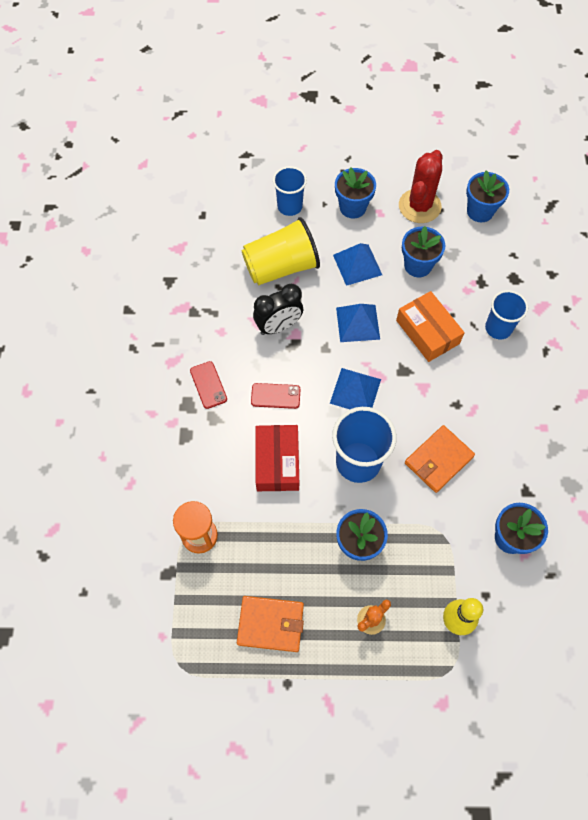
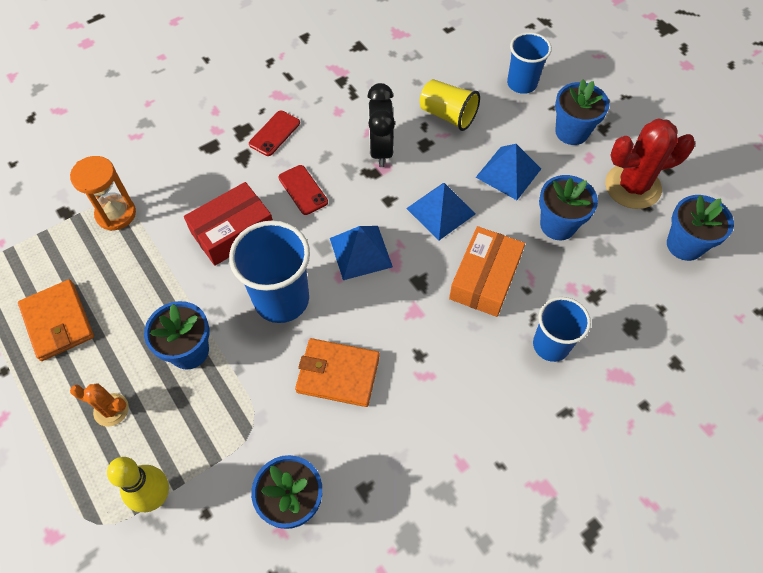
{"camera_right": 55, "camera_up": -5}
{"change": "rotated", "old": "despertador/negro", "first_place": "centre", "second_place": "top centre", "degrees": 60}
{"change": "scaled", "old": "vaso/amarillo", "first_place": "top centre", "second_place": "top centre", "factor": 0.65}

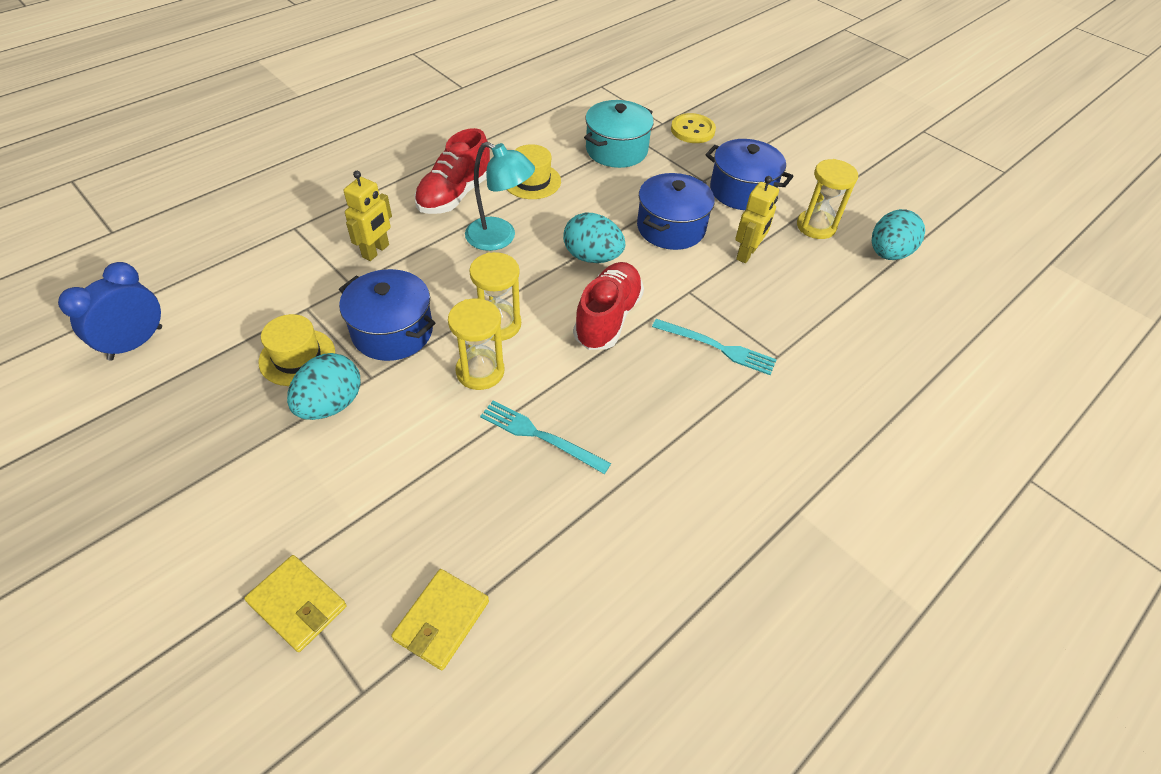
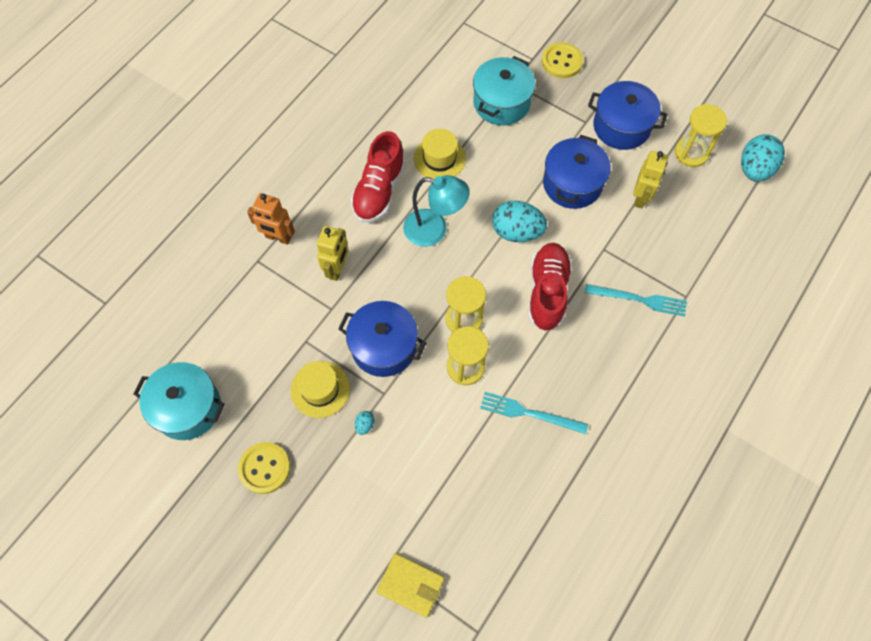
{"camera_right": -10, "camera_up": 15}
{"change": "gone", "old": "cartera/amarillo (no. 2 from left)", "first_place": "bottom centre"}
{"change": "new", "new": "botón/amarillo (no. 1 from left)", "second_place": "bottom left"}
{"change": "new", "new": "robot/naranja", "second_place": "middle left"}
{"change": "swapped", "old": "despertador/azul", "new": "olla/turquesa (no. 1 from left)", "first_place": "middle left", "second_place": "middle left"}
{"change": "scaled", "old": "huevo/turquesa (no. 1 from left)", "first_place": "middle left", "second_place": "centre", "factor": 0.42}

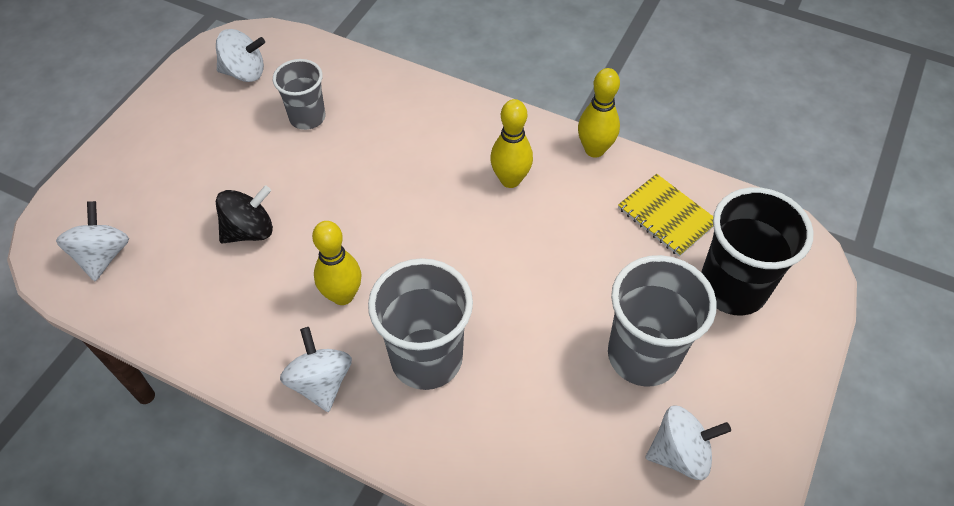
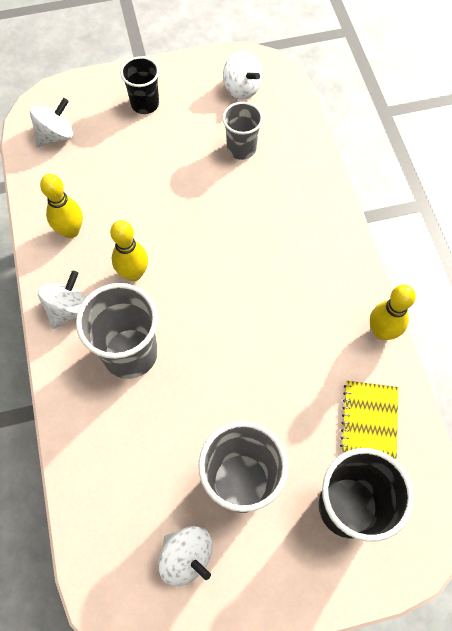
{"camera_right": 50, "camera_up": 10}
{"change": "gone", "old": "peonza/negro", "first_place": "middle left"}
{"change": "new", "new": "vaso/negro (no. 1 from left)", "second_place": "top left"}
{"change": "shifted", "old": "bolo/amarillo (no. 2 from left in the first image)", "new": "bolo/amarillo (no. 1 from left)", "first_place": "top centre", "second_place": "top left"}

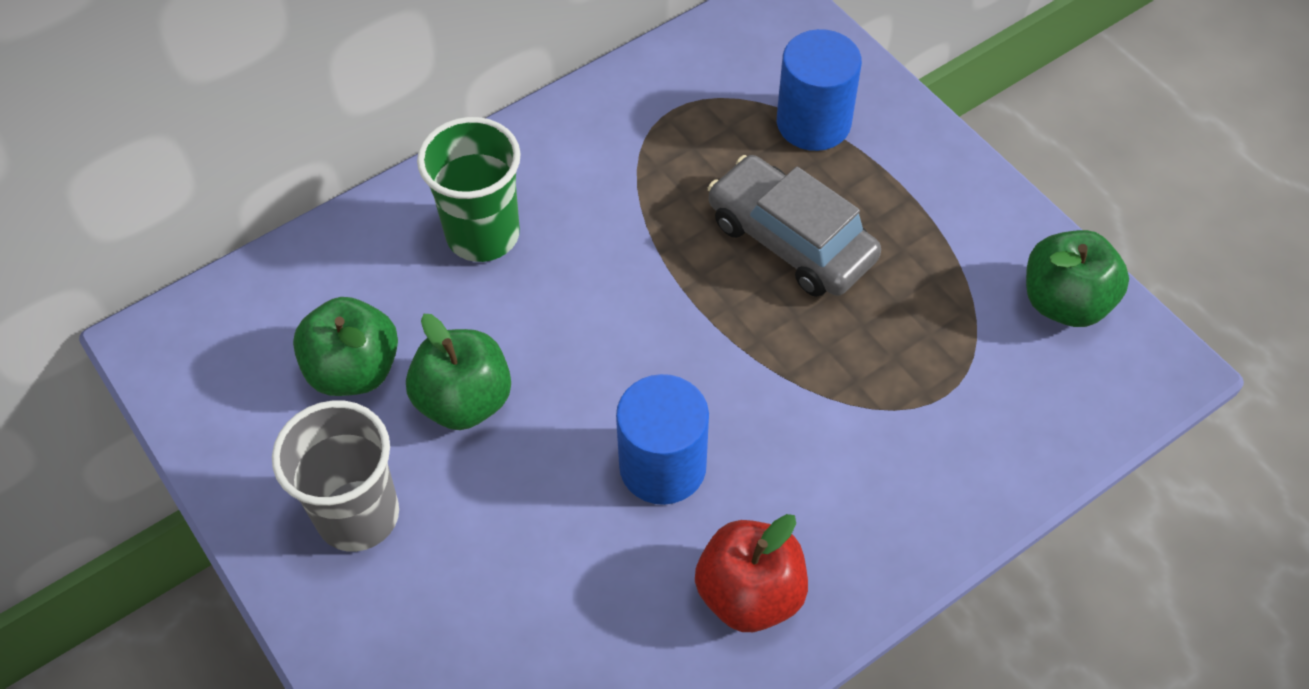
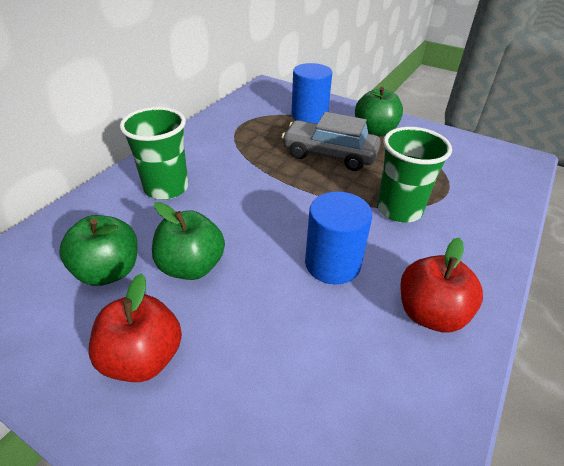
{"camera_right": -25, "camera_up": -15}
{"change": "new", "new": "vaso/verde (no. 2 from left)", "second_place": "middle right"}
{"change": "shifted", "old": "manzana/verde (no. 3 from left)", "first_place": "middle right", "second_place": "top right"}
{"change": "swapped", "old": "vaso/gris", "new": "manzana/rojo (no. 1 from left)", "first_place": "bottom left", "second_place": "bottom left"}

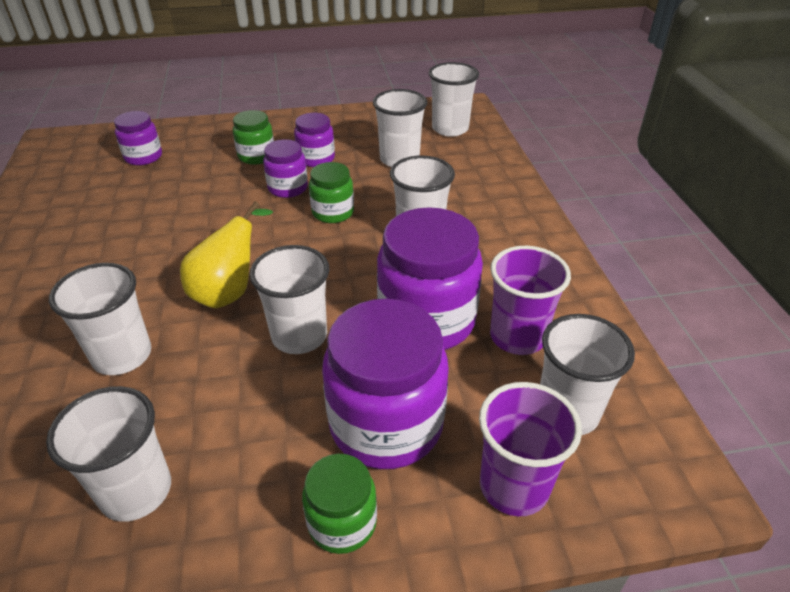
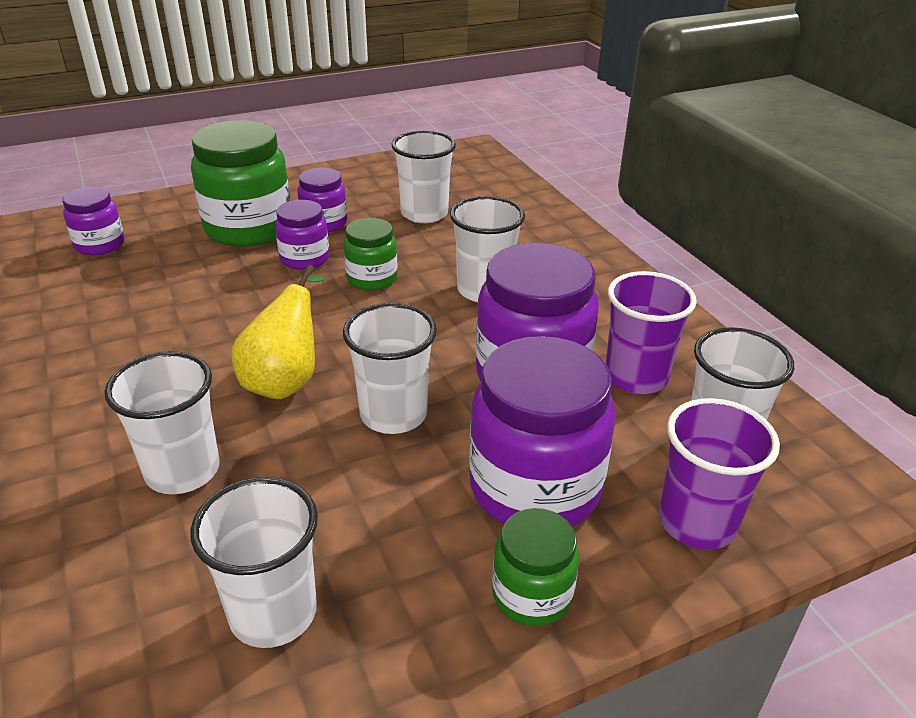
{"camera_right": -15, "camera_up": -5}
{"change": "gone", "old": "vaso/blanco (no. 6 from left)", "first_place": "top centre"}
{"change": "scaled", "old": "tarro/verde (no. 1 from left)", "first_place": "top left", "second_place": "top left", "factor": 1.87}

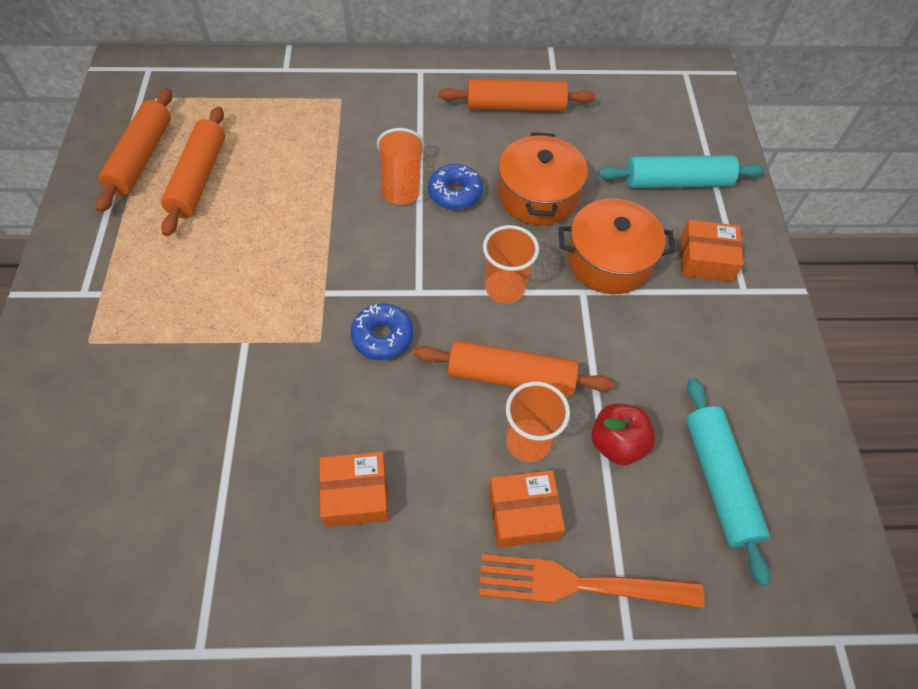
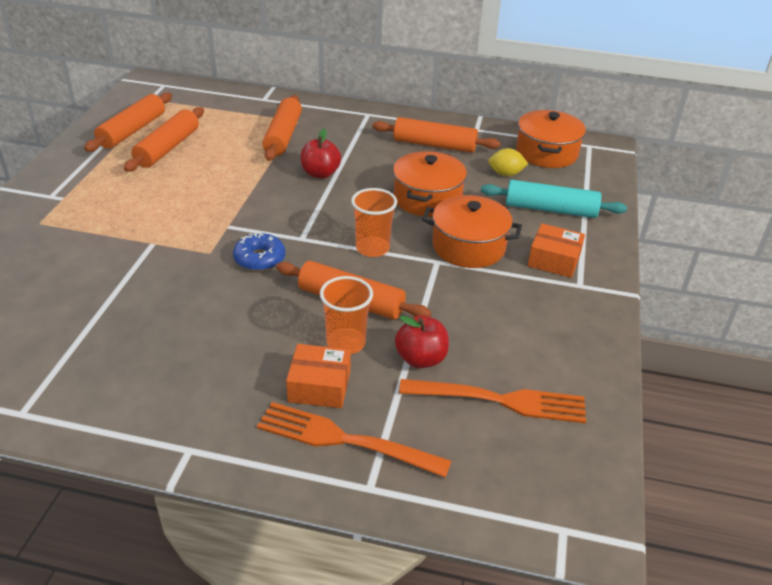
{"camera_right": 15, "camera_up": -20}
{"change": "gone", "old": "caja/naranja (no. 1 from left)", "first_place": "bottom centre"}
{"change": "gone", "old": "rosquilla/azul (no. 2 from left)", "first_place": "top centre"}
{"change": "new", "new": "rodillo/naranja (no. 3 from left)", "second_place": "top centre"}
{"change": "new", "new": "limón/amarillo", "second_place": "top centre"}
{"change": "new", "new": "olla/naranja (no. 3 from left)", "second_place": "top right"}
{"change": "swapped", "old": "vaso/naranja (no. 1 from left)", "new": "manzana/rojo (no. 1 from left)", "first_place": "top centre", "second_place": "top centre"}
{"change": "swapped", "old": "rodillo/turquesa (no. 2 from left)", "new": "tenedor/naranja (no. 2 from left)", "first_place": "bottom right", "second_place": "bottom centre"}

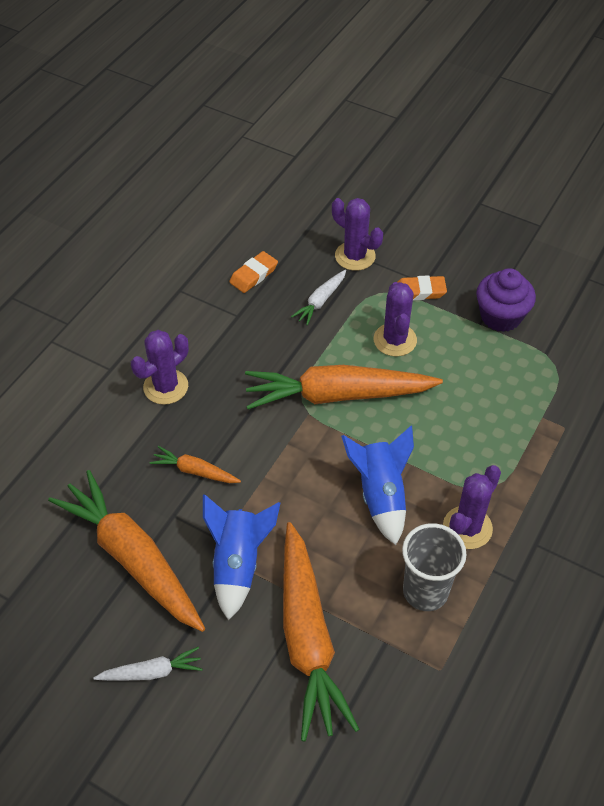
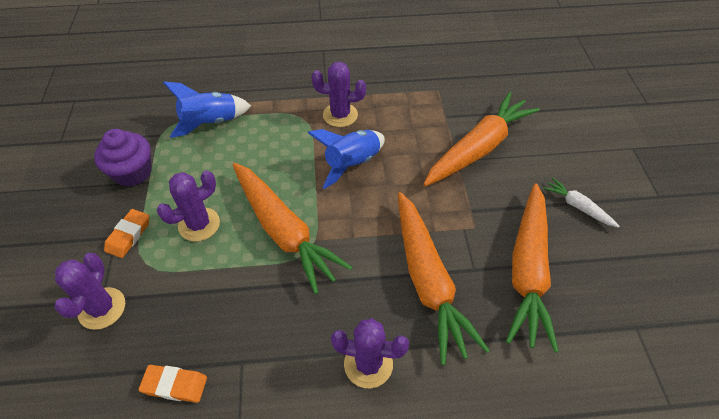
{"camera_right": -125, "camera_up": 0}
{"change": "gone", "old": "zanahoria/blanco (no. 2 from left)", "first_place": "centre"}
{"change": "gone", "old": "vaso/gris", "first_place": "bottom right"}
{"change": "shifted", "old": "cohete/azul (no. 1 from left)", "first_place": "bottom centre", "second_place": "top left"}
{"change": "rotated", "old": "goma de borrar/naranja (no. 2 from left in the first image)", "first_place": "middle right", "second_place": "middle left", "degrees": 60}
{"change": "scaled", "old": "zanahoria/naranja (no. 2 from left)", "first_place": "middle left", "second_place": "centre", "factor": 2.19}

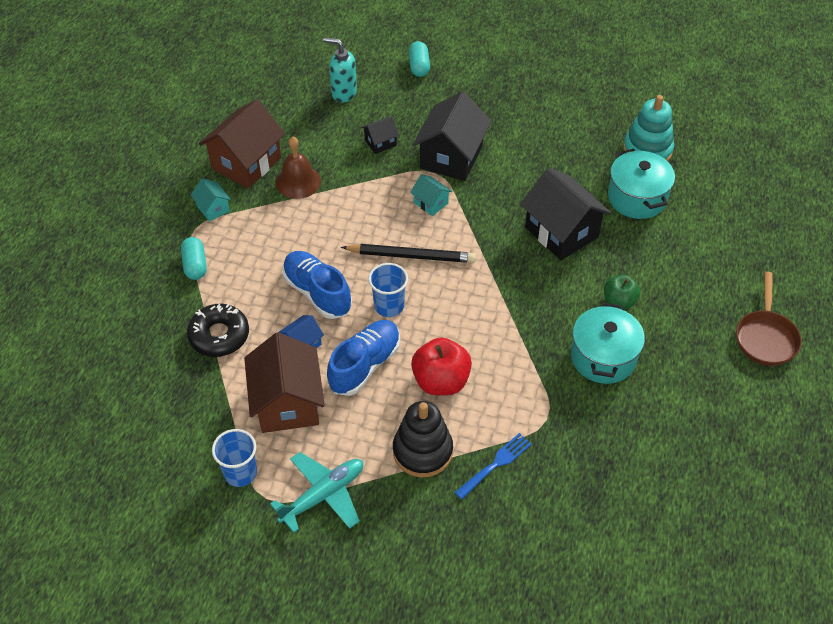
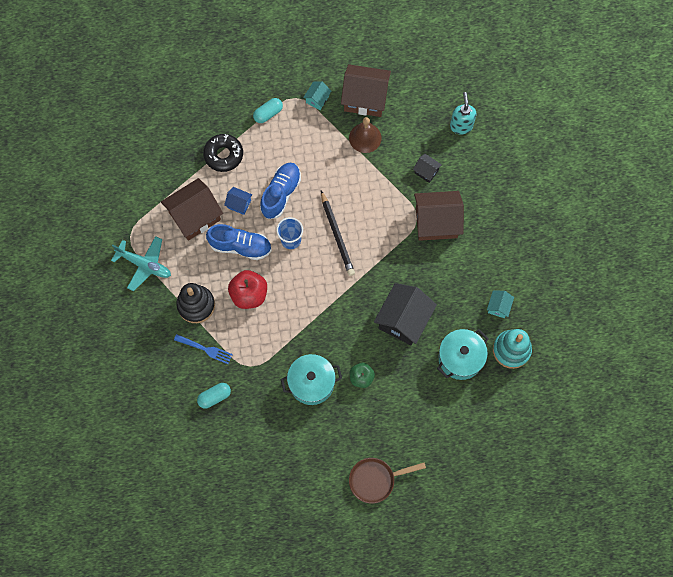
{"camera_right": 65, "camera_up": 20}
{"change": "gone", "old": "vaso/azul (no. 1 from left)", "first_place": "bottom left"}
{"change": "shifted", "old": "cápsula/turquesa (no. 2 from left in the first image)", "new": "cápsula/turquesa (no. 1 from left)", "first_place": "top centre", "second_place": "bottom left"}
{"change": "shifted", "old": "casa/turquesa (no. 2 from left)", "first_place": "top centre", "second_place": "middle right"}
{"change": "repainted", "old": "casa/negro (no. 2 from left)", "new": "casa/marrón (no. 3 from left)", "first_place": "top centre", "second_place": "centre"}

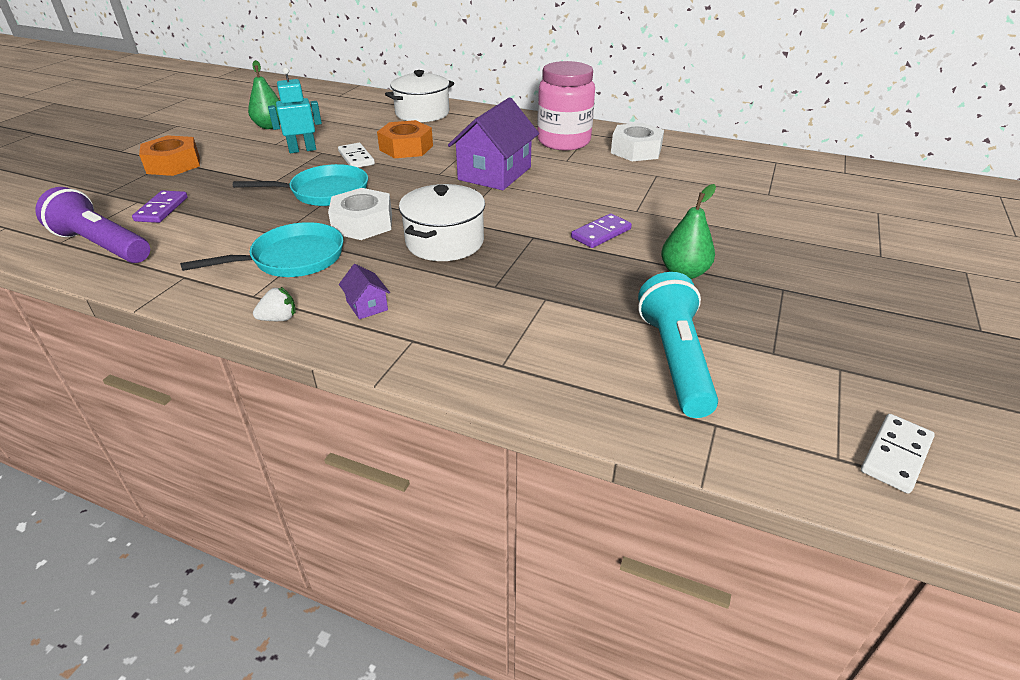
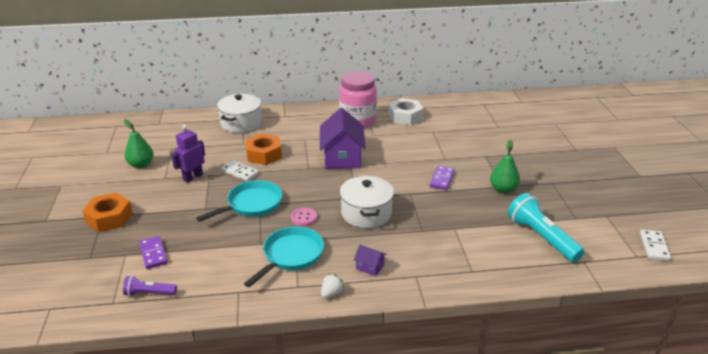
{"camera_right": -30, "camera_up": -5}
{"change": "swapped", "old": "tuerca/blanco (no. 1 from left)", "new": "botón/rosa", "first_place": "top centre", "second_place": "centre"}
{"change": "repainted", "old": "robot/turquesa", "new": "robot/morado", "first_place": "top left", "second_place": "middle left"}
{"change": "scaled", "old": "lámpara de mano/morado", "first_place": "top left", "second_place": "bottom left", "factor": 0.54}

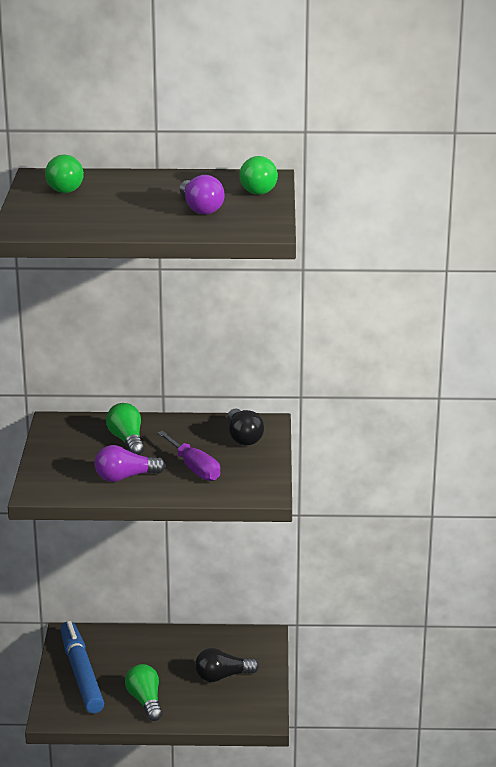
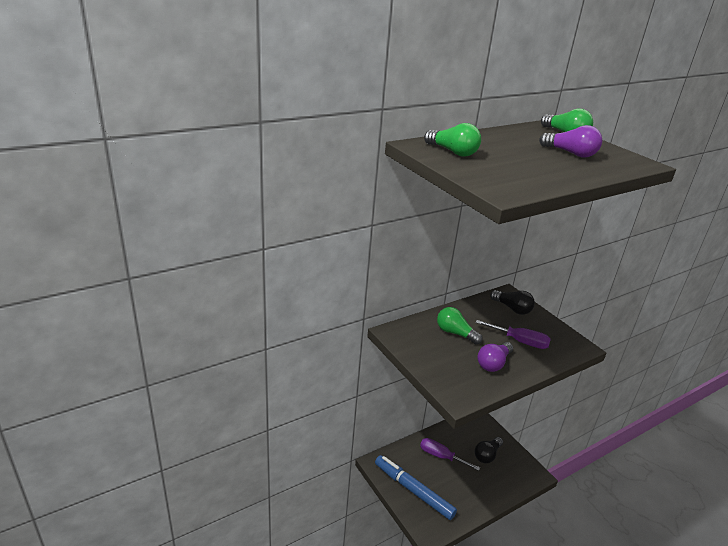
{"camera_right": -35, "camera_up": 5}
{"change": "gone", "old": "bombilla/verde (no. 3 from left)", "first_place": "bottom left"}
{"change": "new", "new": "destornillador/morado (no. 1 from left)", "second_place": "bottom centre"}

